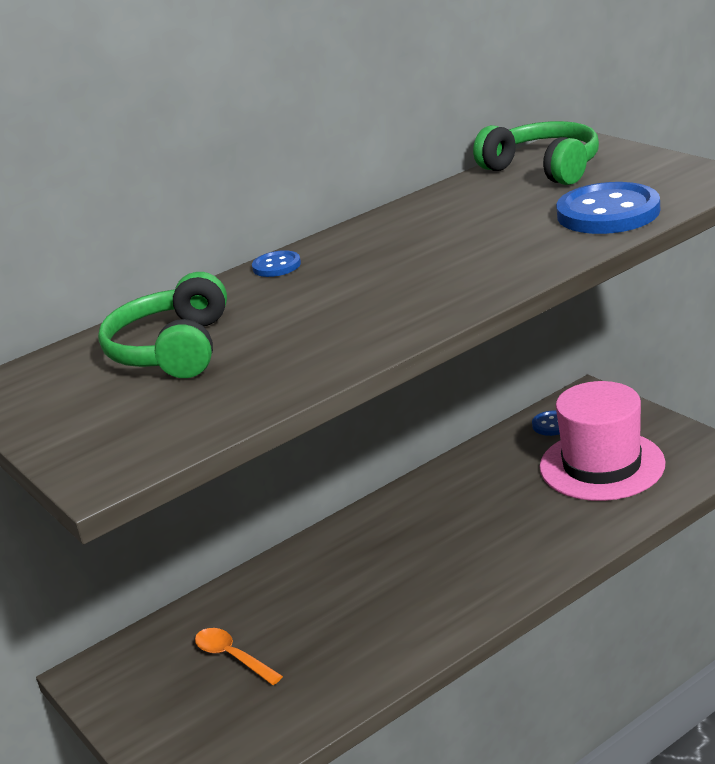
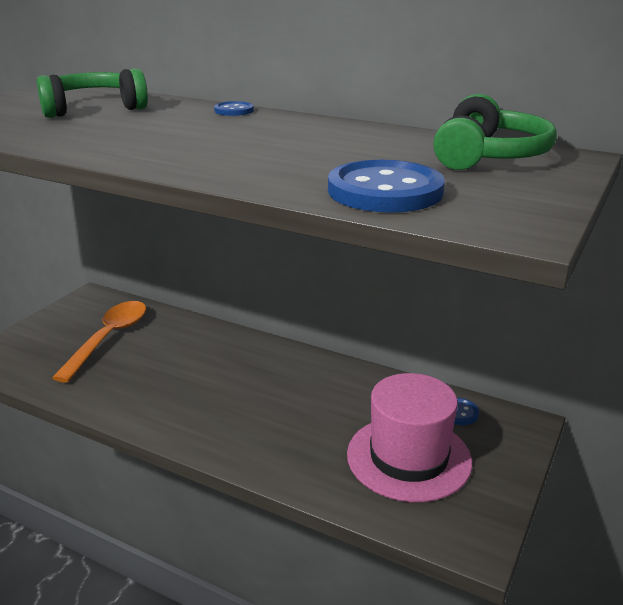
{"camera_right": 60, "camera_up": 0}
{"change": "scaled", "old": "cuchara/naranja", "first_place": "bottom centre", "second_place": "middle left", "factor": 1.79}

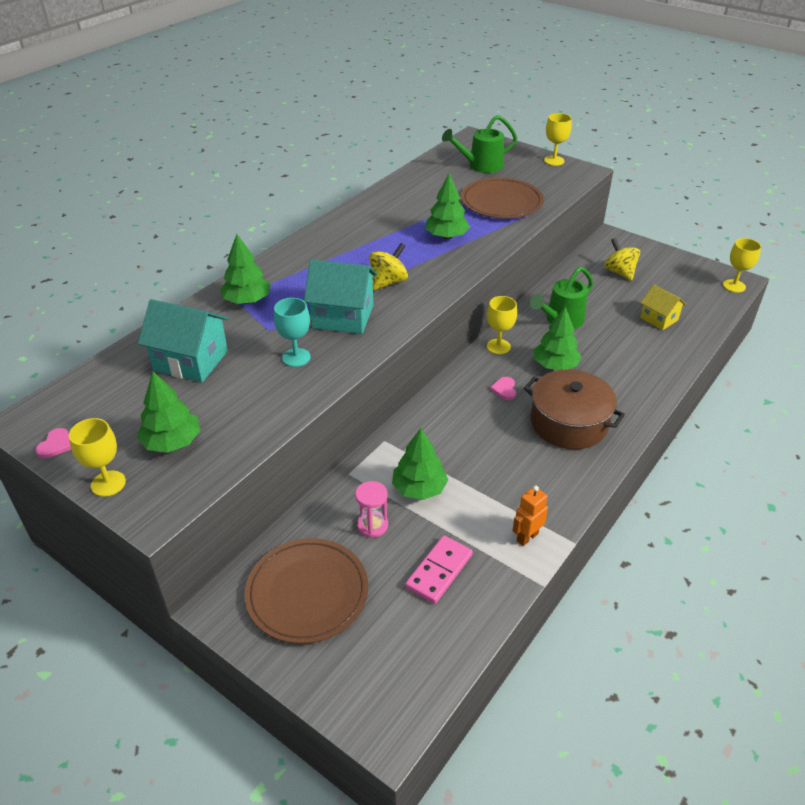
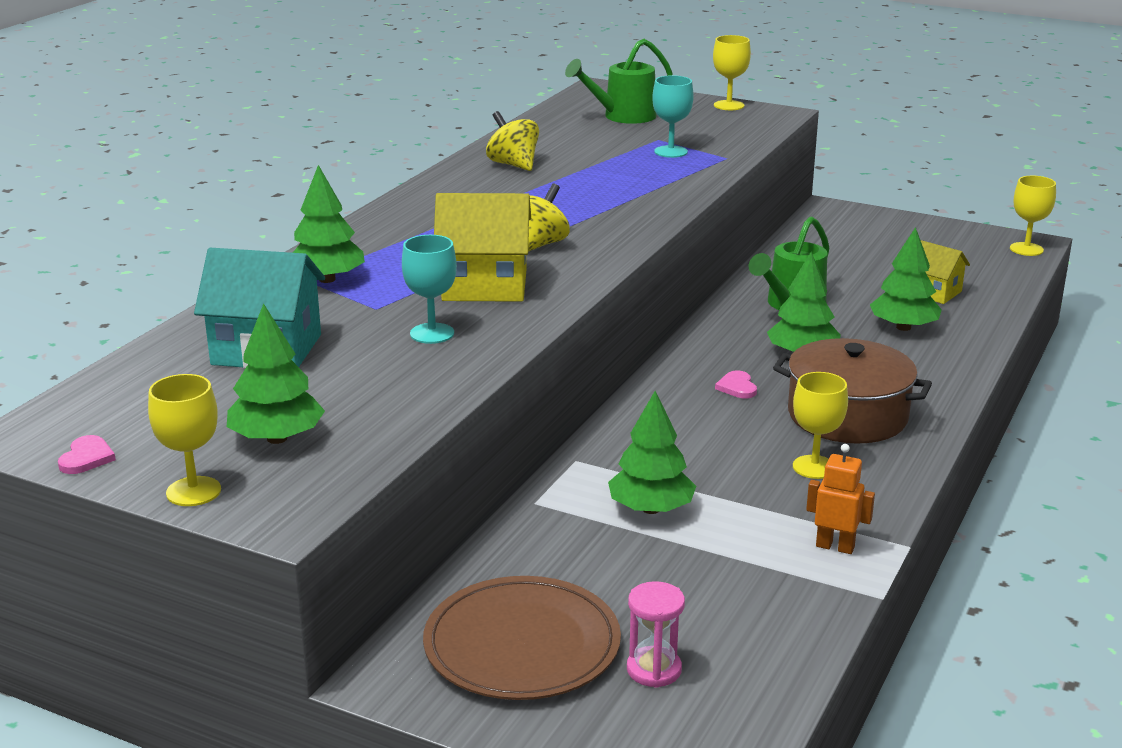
{"camera_right": -10, "camera_up": -15}
{"change": "gone", "old": "ficha de dominó/rosa", "first_place": "bottom centre"}
{"change": "shifted", "old": "reloj de arena/rosa", "first_place": "centre", "second_place": "bottom centre"}
{"change": "shifted", "old": "árbol/verde (no. 4 from left in the first image)", "new": "árbol/verde (no. 5 from left)", "first_place": "top centre", "second_place": "middle right"}
{"change": "shifted", "old": "copa/amarillo (no. 2 from left in the first image)", "new": "copa/amarillo (no. 3 from left)", "first_place": "centre", "second_place": "middle right"}
{"change": "shifted", "old": "peonza/amarillo (no. 2 from left in the first image)", "new": "peonza/amarillo (no. 1 from left)", "first_place": "top right", "second_place": "top centre"}
{"change": "swapped", "old": "plato/marrón (no. 2 from left)", "new": "copa/turquesa (no. 2 from left)", "first_place": "top centre", "second_place": "top centre"}
{"change": "repainted", "old": "casa/turquesa (no. 2 from left)", "new": "casa/amarillo (no. 1 from left)", "first_place": "centre", "second_place": "top centre"}
{"change": "rotated", "old": "robot/naranja", "first_place": "centre", "second_place": "bottom right", "degrees": 75}

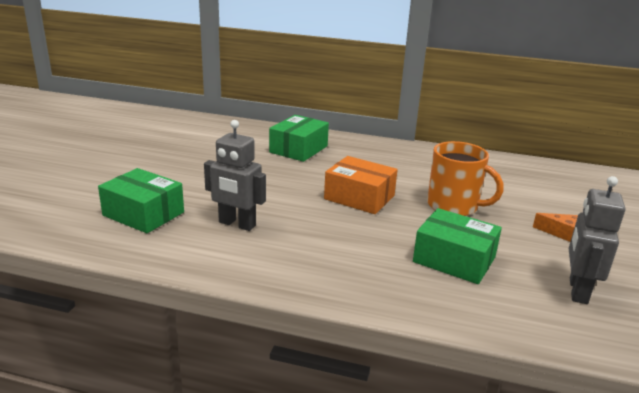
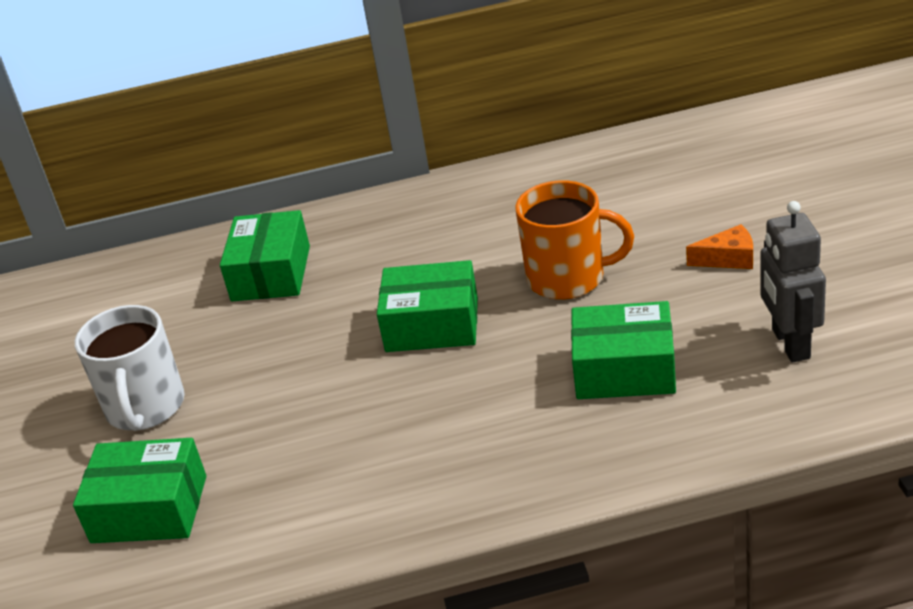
{"camera_right": -20, "camera_up": 10}
{"change": "gone", "old": "robot/gris (no. 1 from left)", "first_place": "centre"}
{"change": "new", "new": "taza/blanco", "second_place": "middle left"}
{"change": "repainted", "old": "caja/naranja", "new": "caja/verde (no. 3 from left)", "first_place": "centre", "second_place": "centre"}

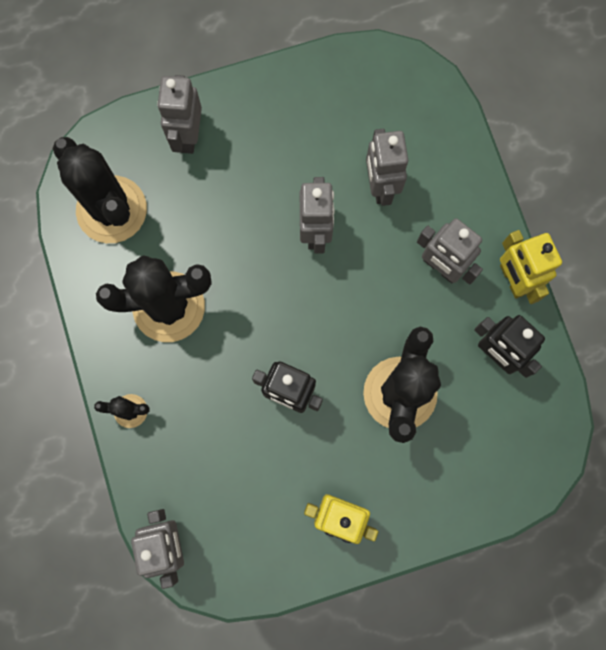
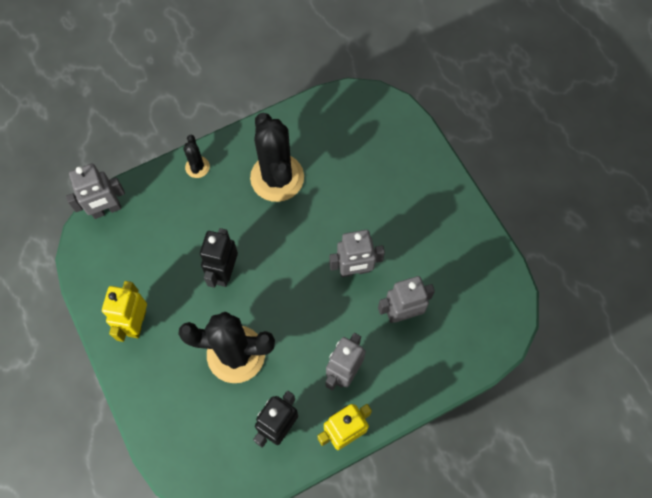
{"camera_right": 80, "camera_up": -10}
{"change": "gone", "old": "cactus/negro (no. 1 from left)", "first_place": "top left"}
{"change": "gone", "old": "robot/gris (no. 2 from left)", "first_place": "top left"}

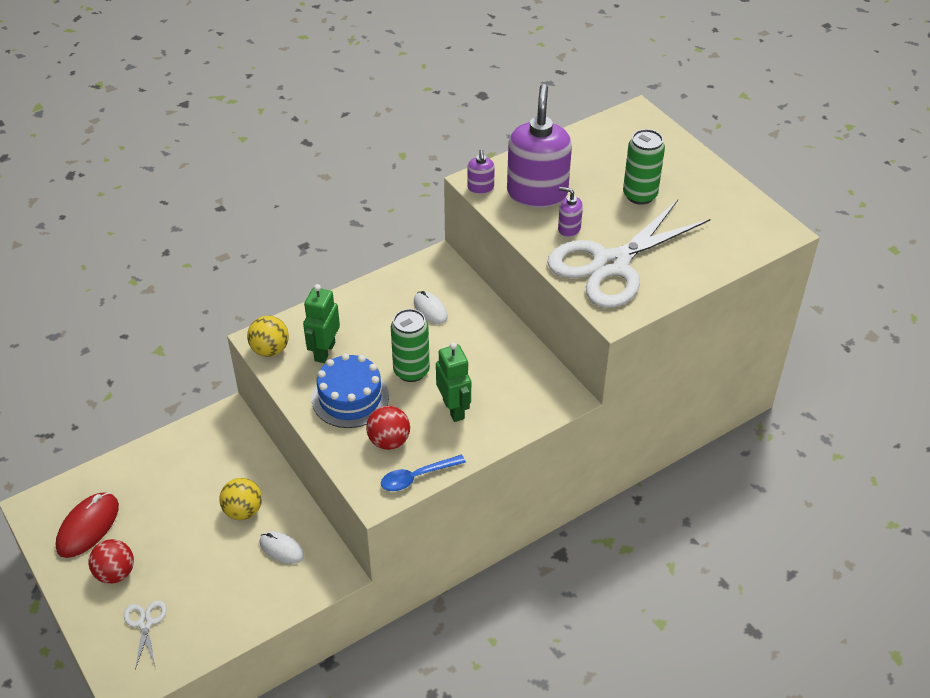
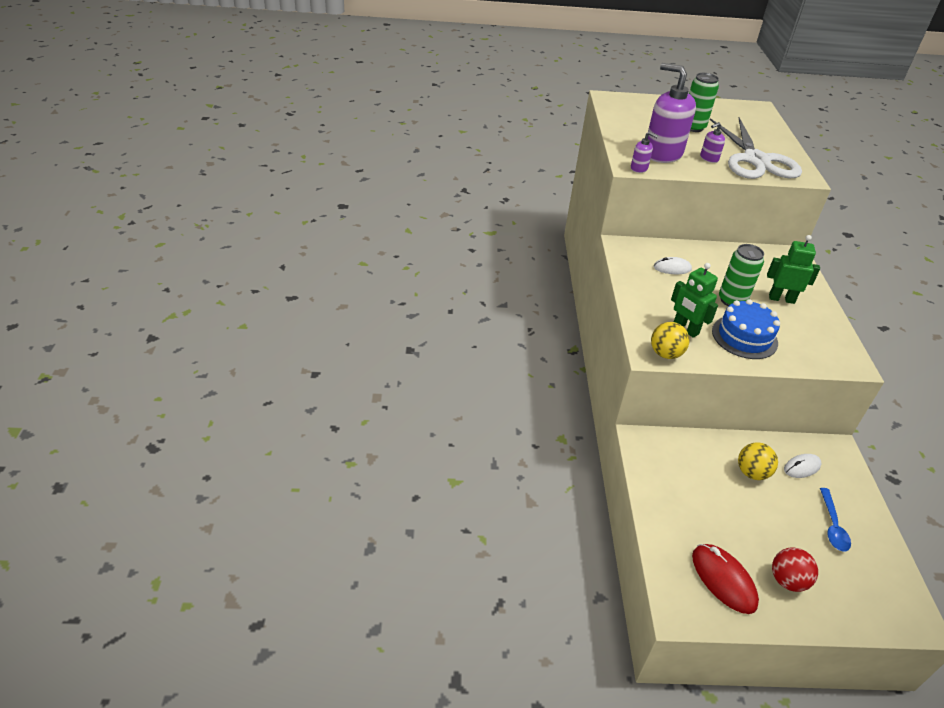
{"camera_right": -60, "camera_up": -5}
{"change": "gone", "old": "tijeras/blanco (no. 1 from left)", "first_place": "bottom left"}
{"change": "gone", "old": "pelota/rojo (no. 2 from left)", "first_place": "centre"}
{"change": "shifted", "old": "cuchara/azul", "first_place": "bottom centre", "second_place": "bottom right"}

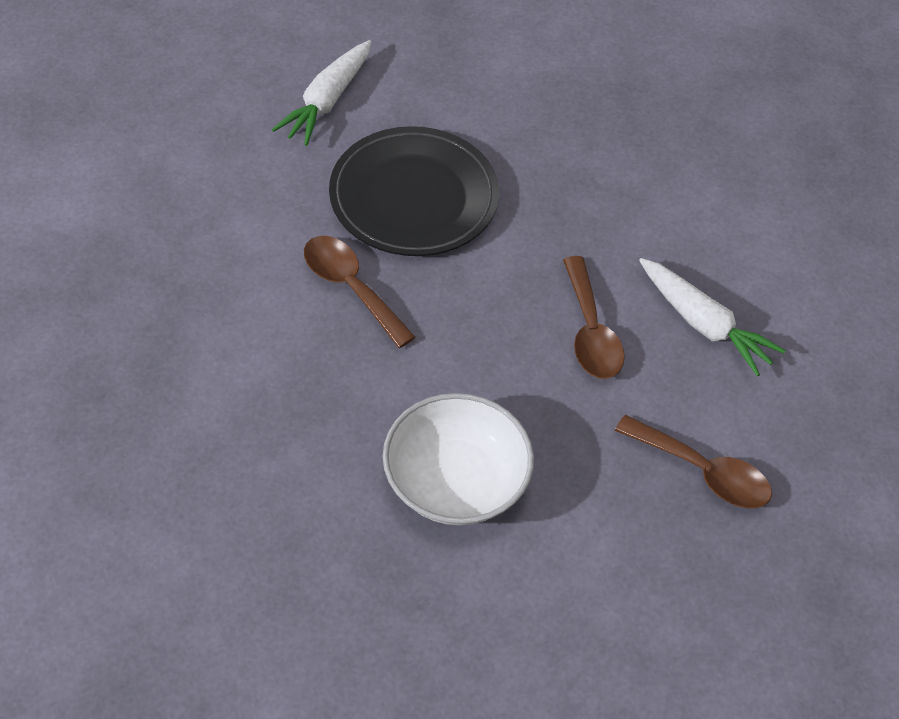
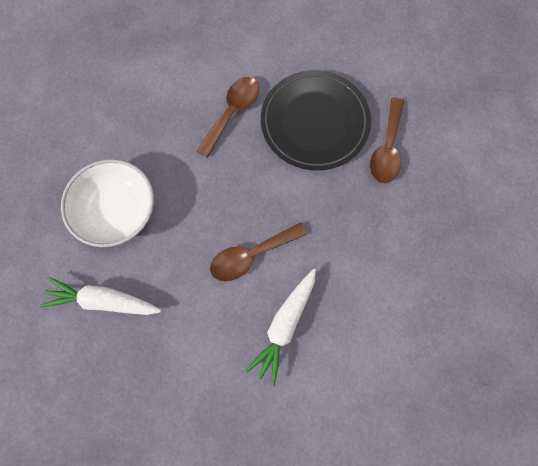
{"camera_right": 75, "camera_up": 20}
{"change": "shifted", "old": "zanahoria/blanco (no. 1 from left)", "first_place": "top centre", "second_place": "middle left"}
{"change": "shifted", "old": "cuchara/marrón (no. 3 from left)", "first_place": "middle right", "second_place": "top right"}

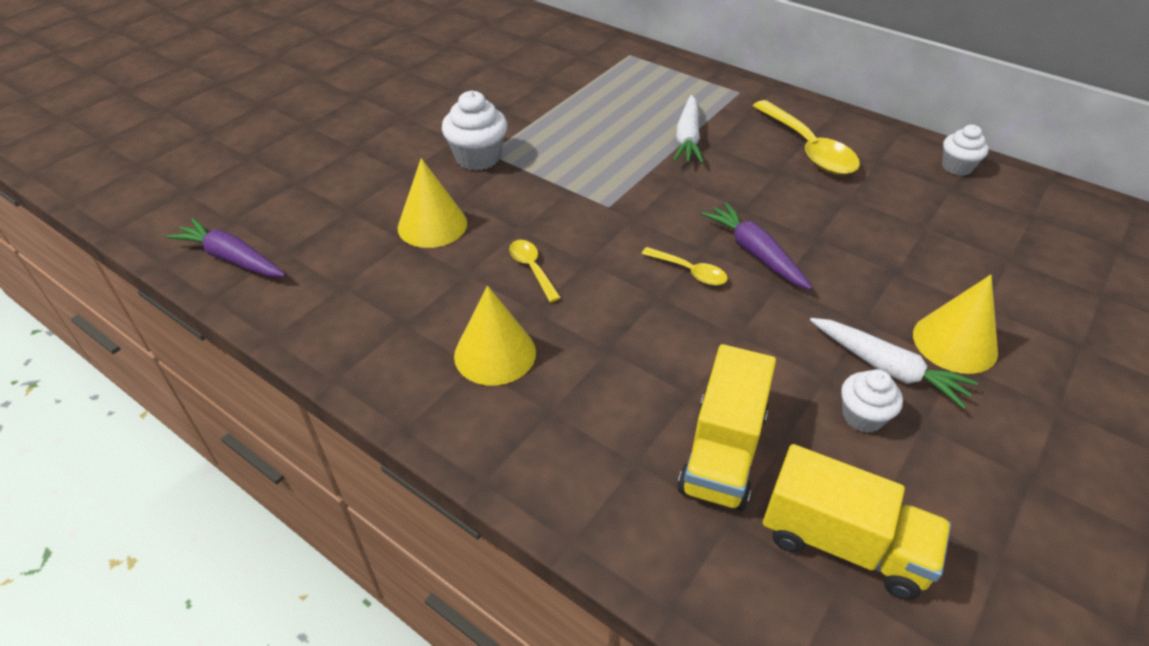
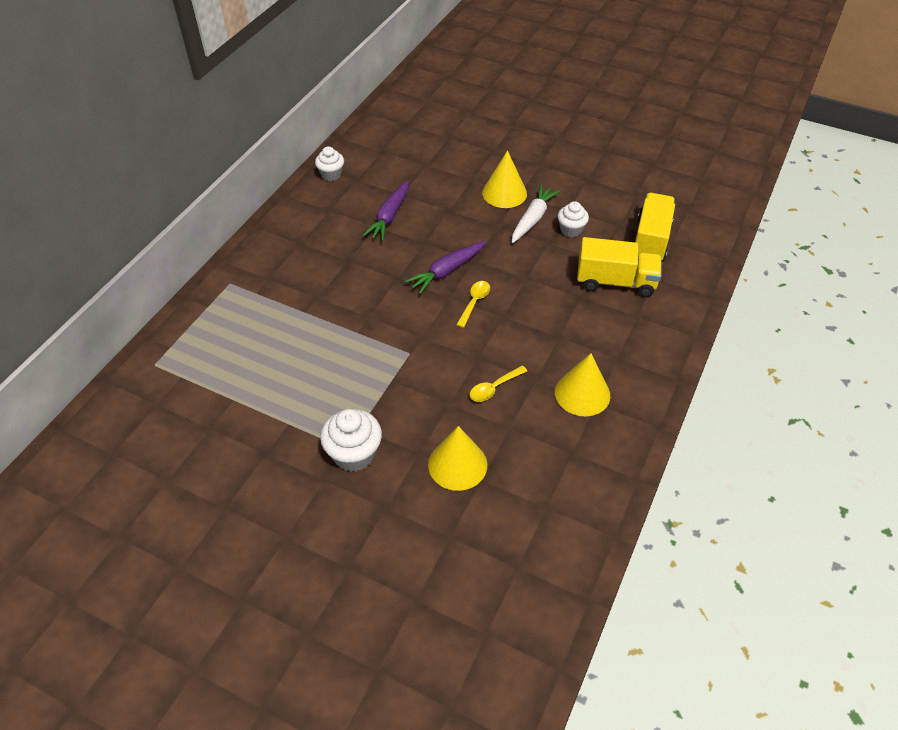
{"camera_right": -100, "camera_up": 5}
{"change": "gone", "old": "zanahoria/blanco (no. 1 from left)", "first_place": "top centre"}
{"change": "gone", "old": "cuchara/amarillo (no. 3 from left)", "first_place": "top right"}
{"change": "shifted", "old": "zanahoria/morado (no. 1 from left)", "first_place": "middle left", "second_place": "top centre"}

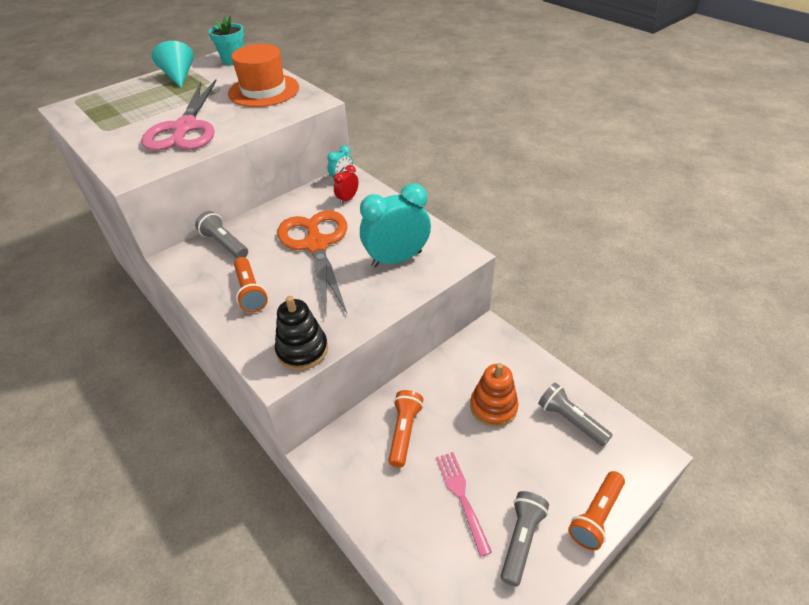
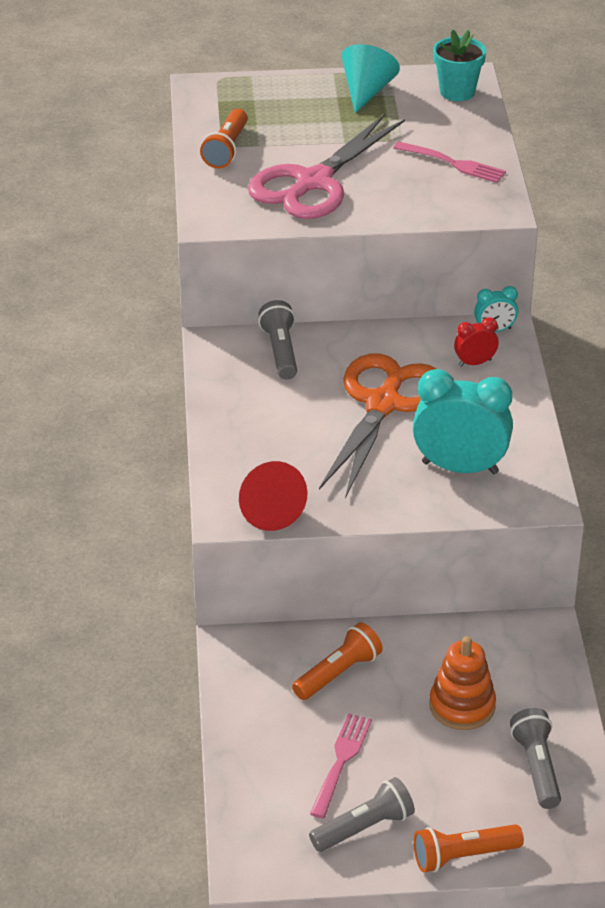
{"camera_right": 35, "camera_up": -5}
{"change": "shifted", "old": "lámpara de mano/naranja (no. 1 from left)", "first_place": "middle left", "second_place": "top centre"}
{"change": "swapped", "old": "sombrero/naranja", "new": "tenedor/rosa (no. 2 from left)", "first_place": "top left", "second_place": "top right"}
{"change": "swapped", "old": "juguete apilable/negro", "new": "cono/rojo", "first_place": "centre", "second_place": "centre"}

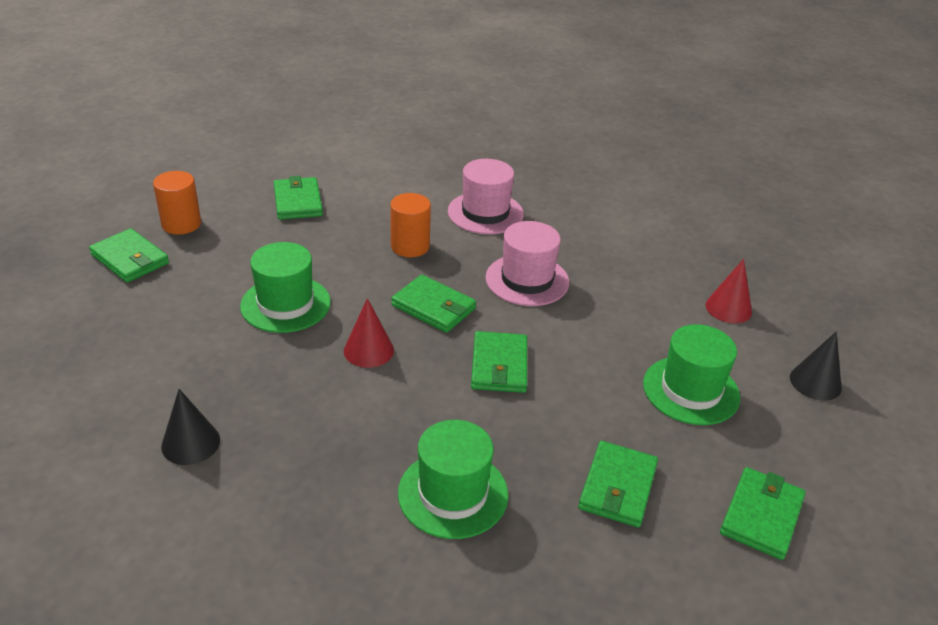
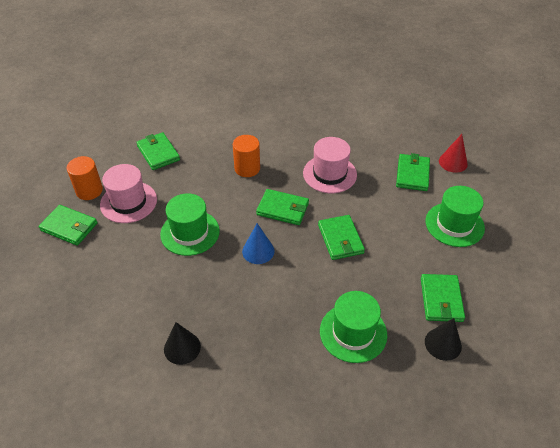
{"camera_right": -15, "camera_up": 10}
{"change": "shifted", "old": "sombrero/rosa (no. 1 from left)", "first_place": "top centre", "second_place": "middle left"}
{"change": "shifted", "old": "cartera/verde (no. 6 from left in the first image)", "new": "cartera/verde (no. 5 from left)", "first_place": "bottom right", "second_place": "middle right"}
{"change": "shifted", "old": "cono/negro (no. 2 from left)", "first_place": "middle right", "second_place": "bottom right"}
{"change": "repainted", "old": "cono/rojo (no. 1 from left)", "new": "cono/azul", "first_place": "centre", "second_place": "centre"}

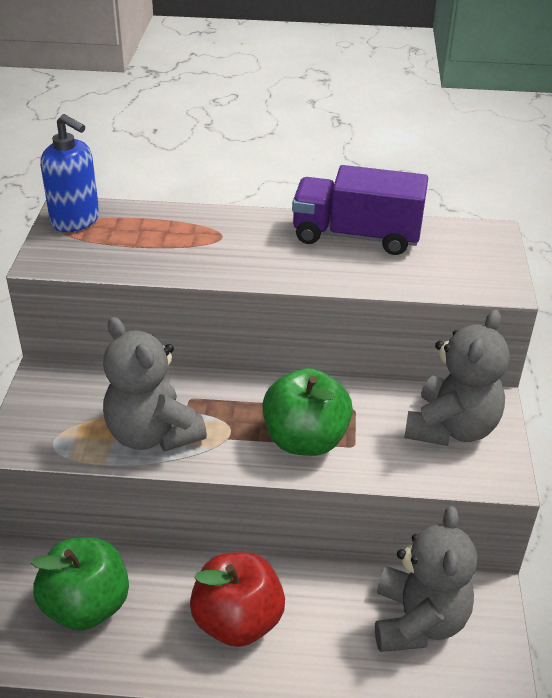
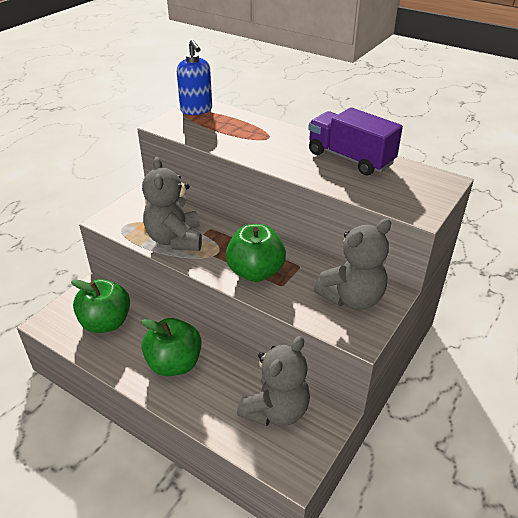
{"camera_right": 30, "camera_up": 0}
{"change": "repainted", "old": "manzana/rojo", "new": "manzana/verde (no. 2 from left)", "first_place": "bottom centre", "second_place": "bottom left"}

